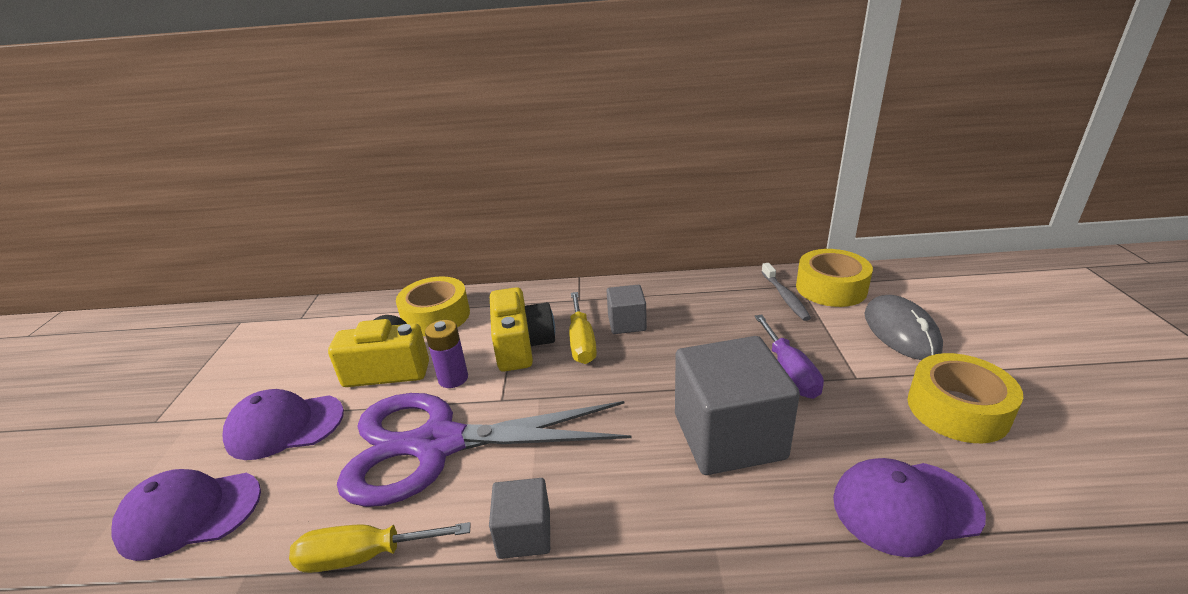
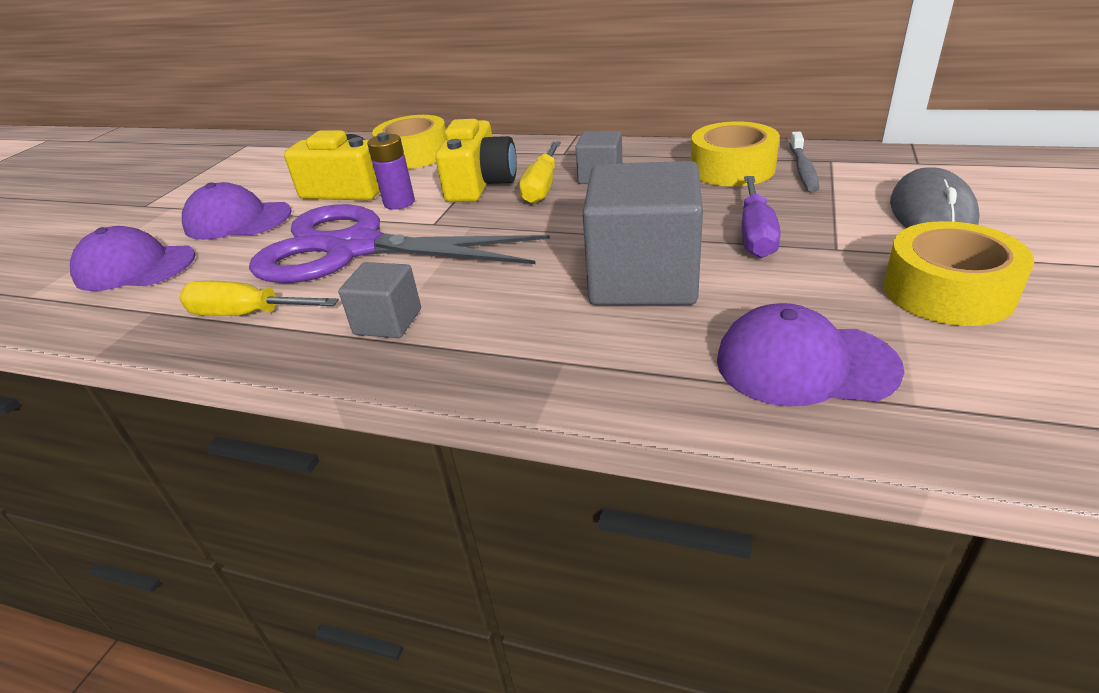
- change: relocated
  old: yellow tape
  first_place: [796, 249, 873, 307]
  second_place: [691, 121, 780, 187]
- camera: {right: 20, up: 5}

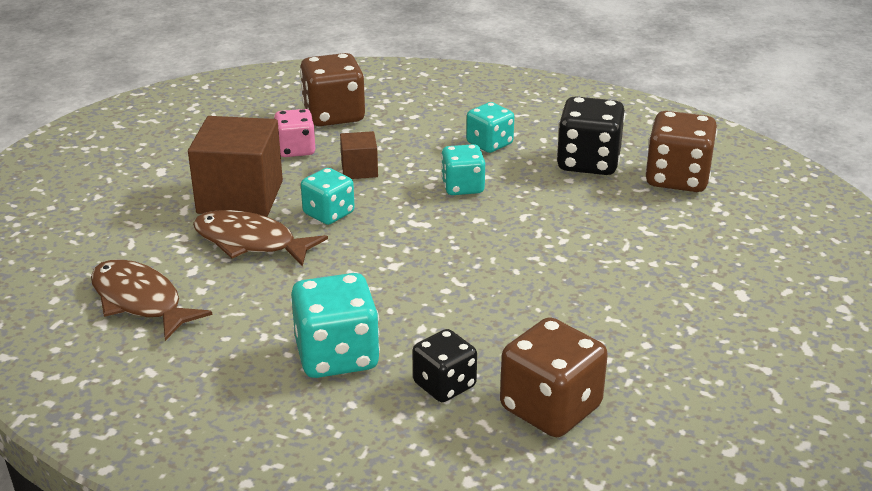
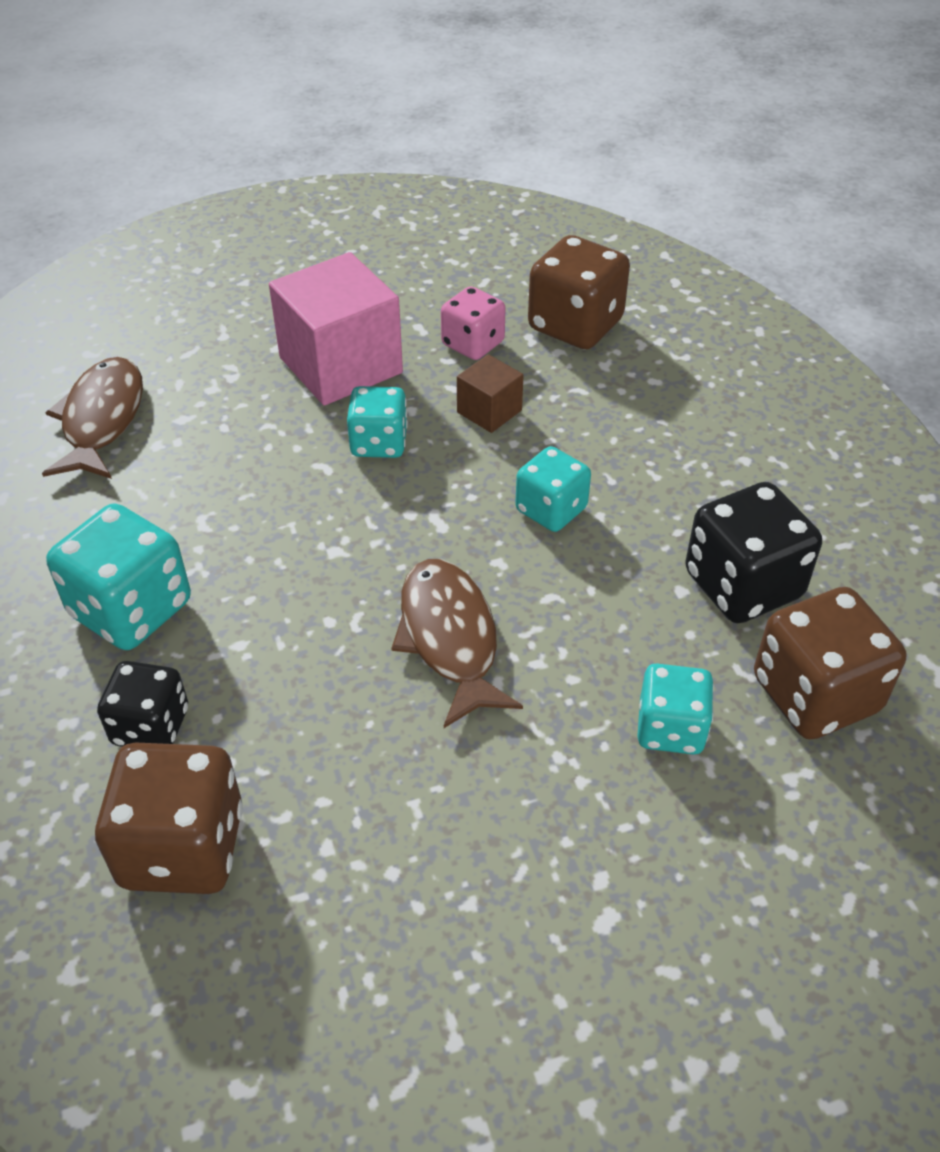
- change: colour
  old: brown cube
  new: pink cube
  first_place: [188, 116, 283, 217]
  second_place: [269, 252, 403, 406]
- change: relocated
  old: brown fish
  first_place: [193, 210, 328, 267]
  second_place: [391, 559, 523, 728]
- change: relocated
  old: turquoise dice
  first_place: [466, 102, 514, 153]
  second_place: [637, 663, 714, 755]
- camera: {right: 50, up: 15}

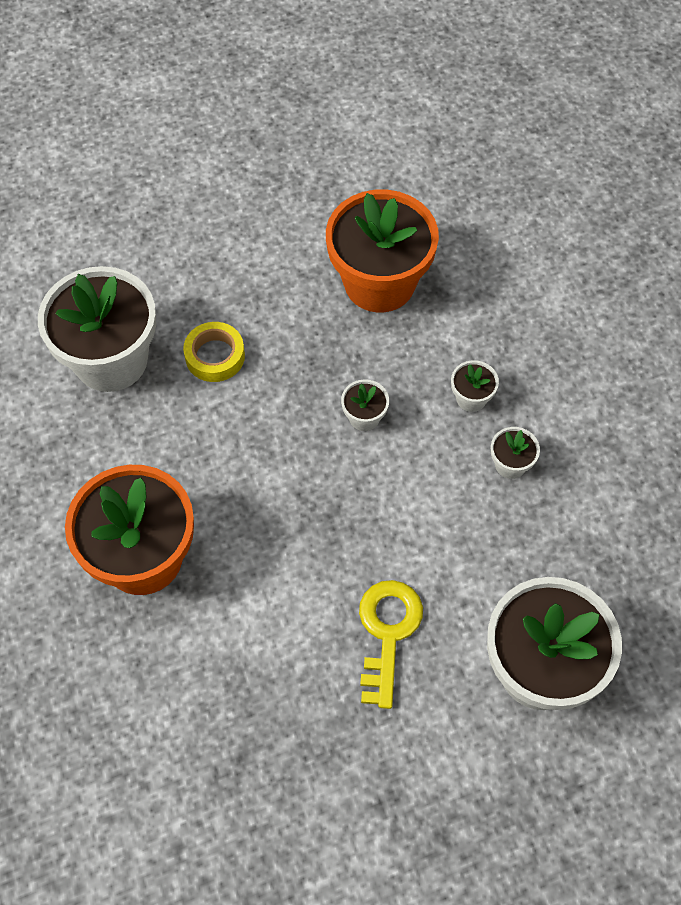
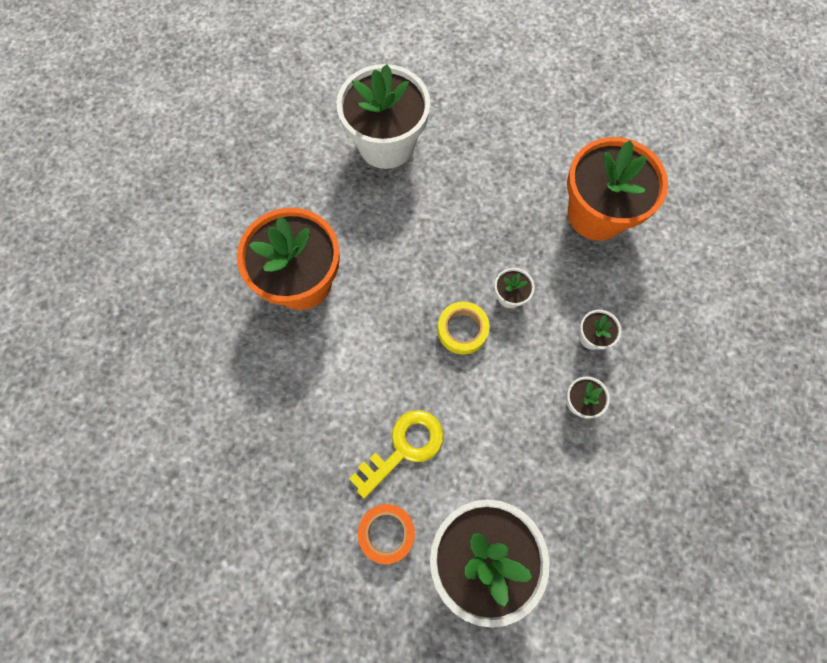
- change: appeared
  new: orange tape
  second_place: [358, 504, 415, 564]
- change: relocated
  old: yellow tape
  first_place: [183, 322, 245, 382]
  second_place: [438, 302, 490, 355]
- camera: {right: 40, up: 10}

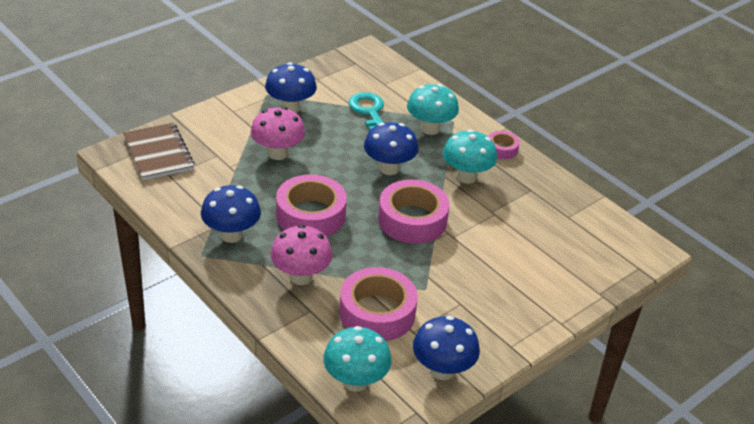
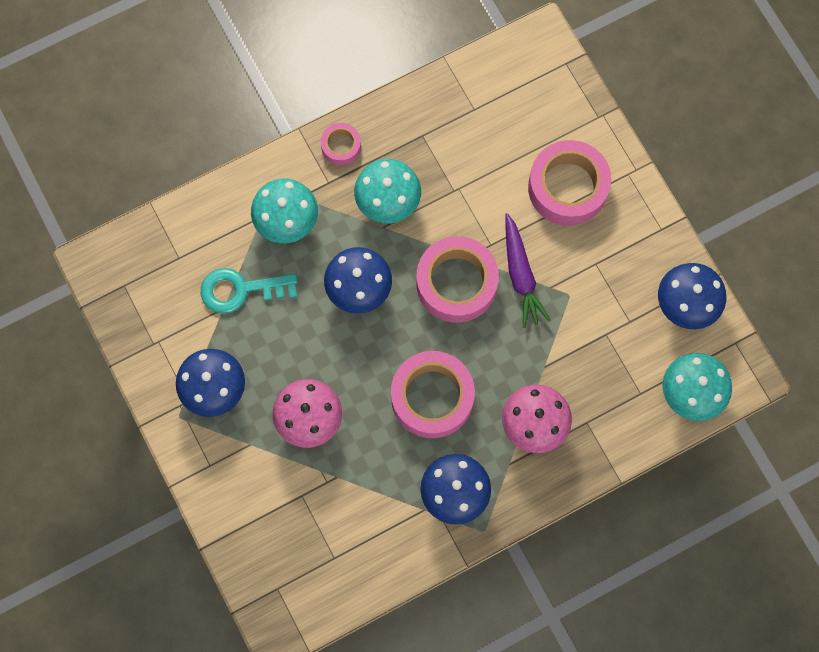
- change: appeared
  new: purple carrot
  second_place: [505, 213, 551, 328]
- change: relocated
  old: pink tape
  first_place: [339, 267, 418, 341]
  second_place: [528, 140, 611, 226]
- change: missing
  old: brown notebook
  first_place: [123, 123, 195, 180]
- camera: {right: -75, up: 35}

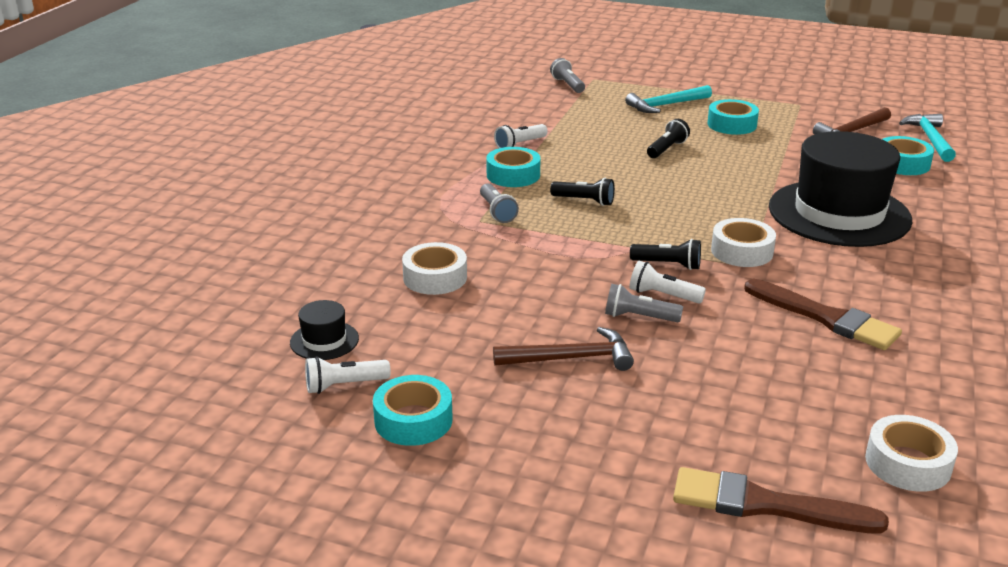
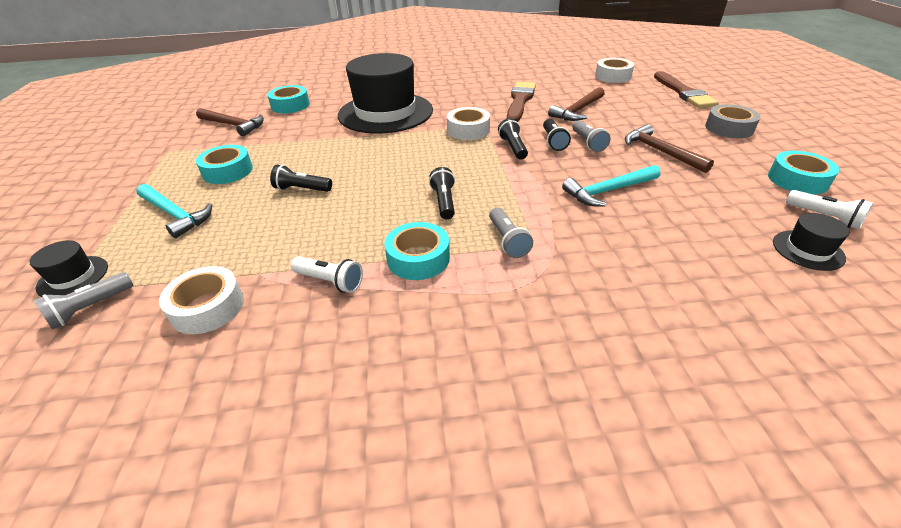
- change: appeared
  new: black hat
  second_place: [29, 240, 108, 297]
- change: relocated
  old: white tape
  first_place: [402, 242, 467, 295]
  second_place: [159, 266, 244, 334]
- change: spun
  old: grey flashlight
  first_place: [480, 184, 519, 223]
  second_place: [489, 208, 533, 258]
  degrees: 120
- change: colour
  old: white flashlight
  new: black flashlight
  first_place: [629, 261, 706, 304]
  second_place: [543, 119, 571, 151]
- change: appeared
  new: brown hammer
  second_place: [548, 87, 605, 121]
- change: relocated
  old: turquoise hammer
  first_place: [899, 114, 956, 162]
  second_place: [562, 165, 661, 207]
- change: appeared
  new: grey tape
  second_place: [705, 104, 761, 138]
- camera: {right: -115, up: 10}

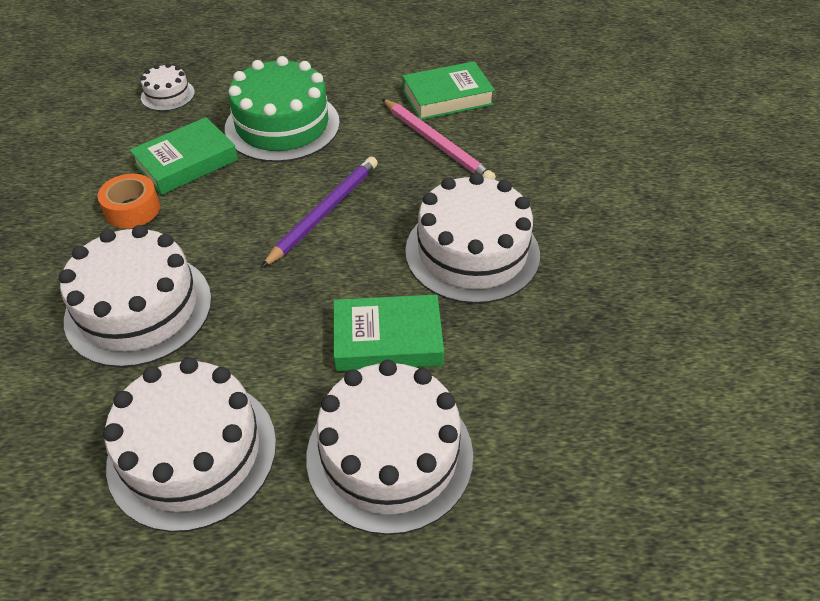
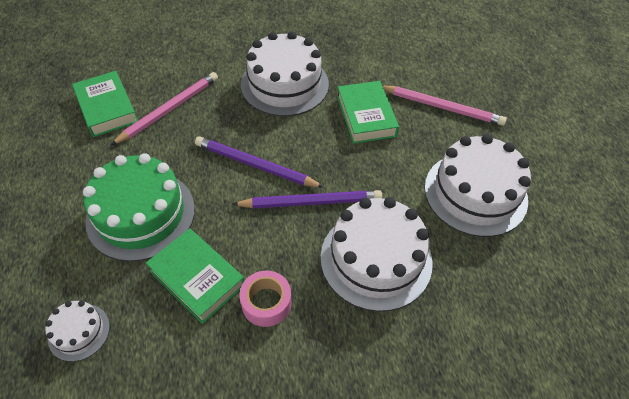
- change: appeared
  new: purple pencil
  second_place: [232, 190, 382, 209]
- change: colour
  old: orange tape
  new: pink tape
  first_place: [98, 174, 160, 229]
  second_place: [240, 270, 292, 327]
- change: exchanged
  old: white cake
  new: pink pencil
  first_place: [306, 360, 473, 535]
  second_place: [382, 85, 507, 126]
- camera: {right: -100, up: 5}

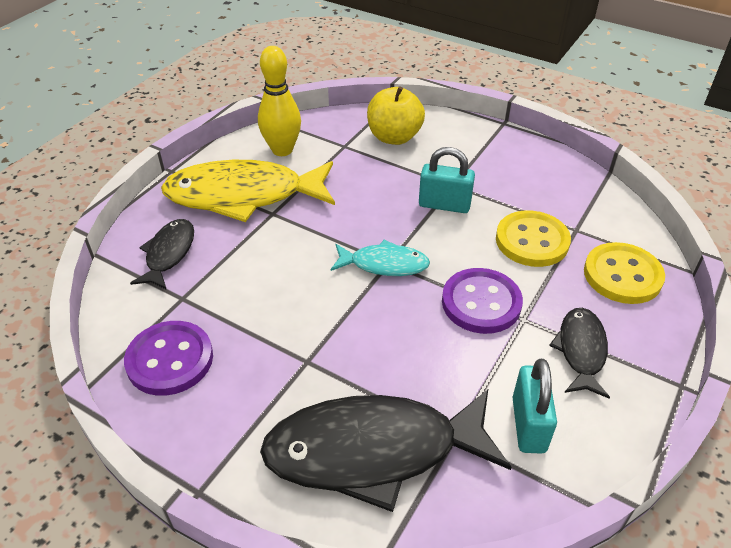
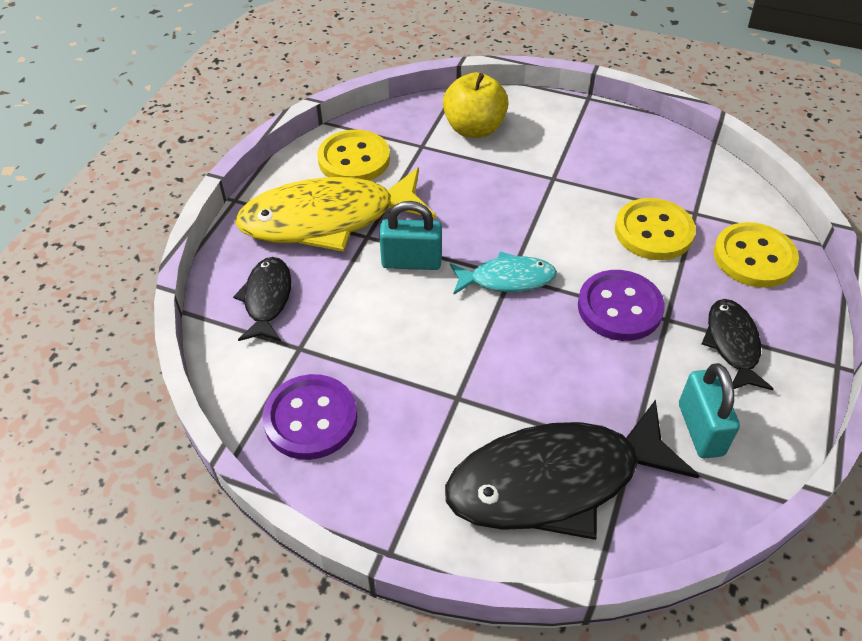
- change: exchanged
  old: yellow bowling pin
  new: yellow button
  first_place: [258, 46, 301, 156]
  second_place: [317, 129, 390, 180]
- change: relocated
  old: turquoise padlock
  first_place: [419, 147, 475, 213]
  second_place: [379, 201, 442, 270]
- camera: {right: -10, up: 5}

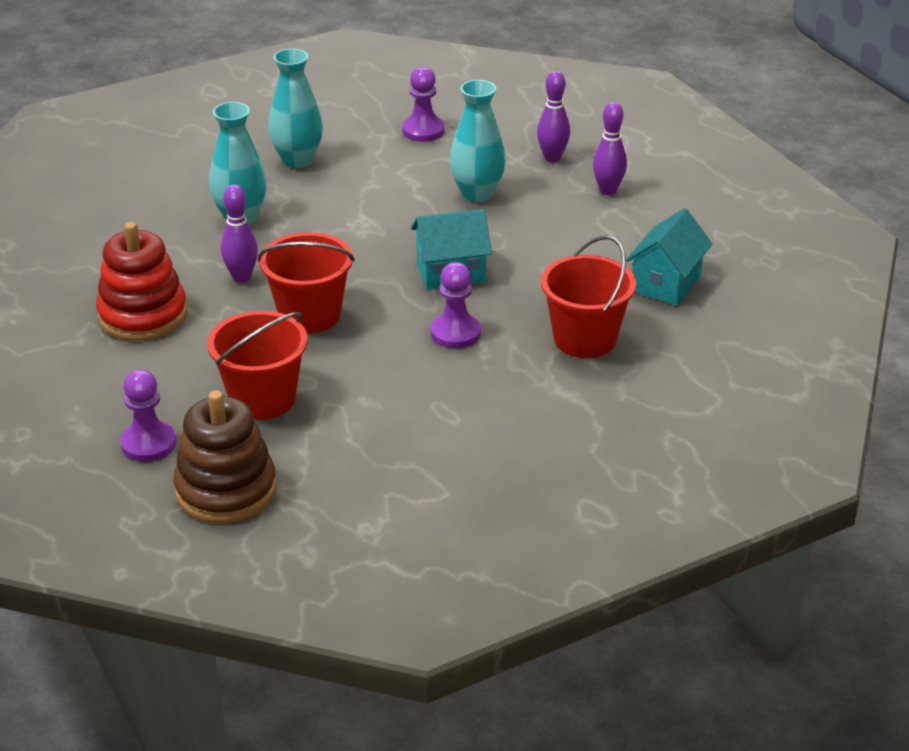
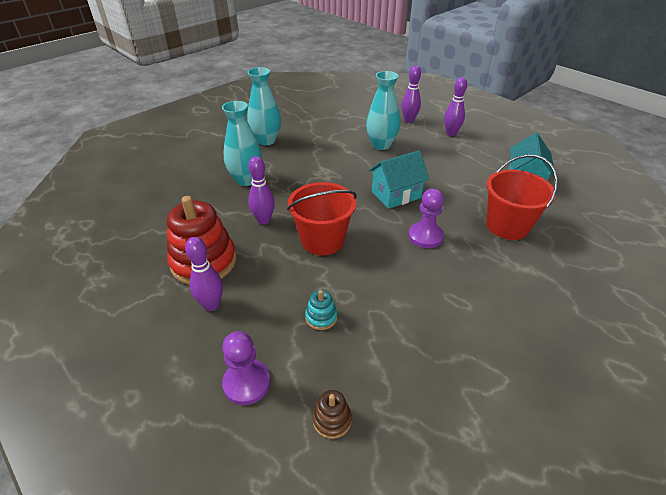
- change: appeared
  new: purple bowling pin
  second_place: [185, 237, 223, 311]
- change: exchanged
  old: red bucket
  new: turquoise stacking toy
  first_place: [207, 311, 308, 420]
  second_place: [305, 290, 337, 330]
- change: size
  old: brown stacking toy
  first_place: [174, 390, 277, 523]
  second_place: [312, 390, 352, 439]
  factor: 0.44
- change: missing
  old: purple pawn
  first_place: [402, 67, 445, 142]
- camera: {right: -15, up: 5}

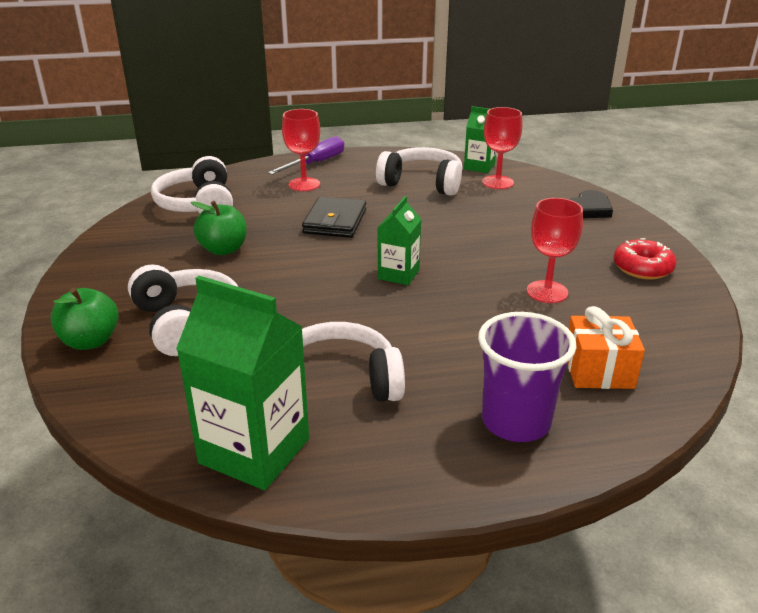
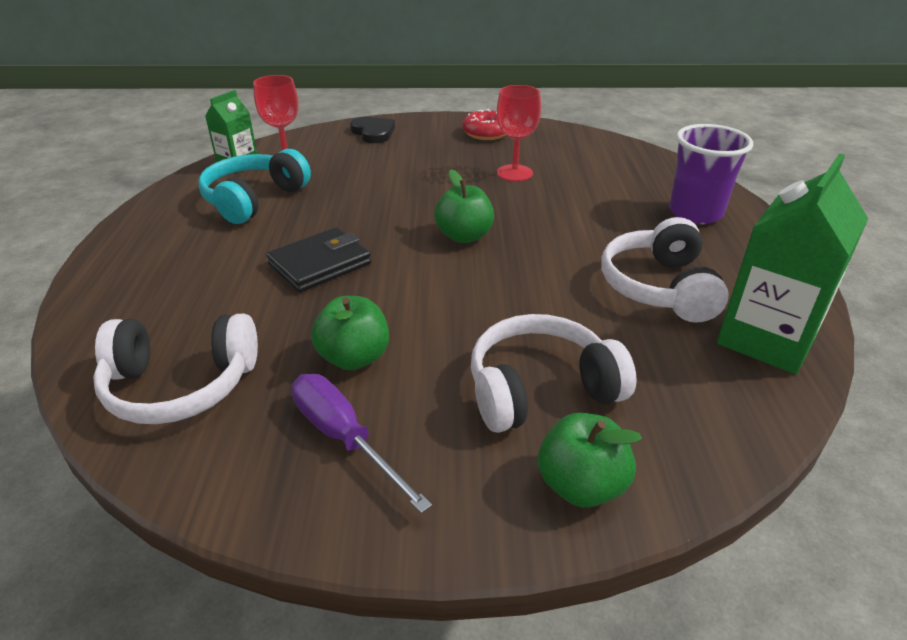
- change: colour
  old: white headphones
  new: turquoise headphones
  first_place: [376, 147, 463, 196]
  second_place: [198, 149, 311, 224]
- change: spun
  old: black wallet
  first_place: [302, 196, 366, 238]
  second_place: [266, 227, 371, 293]
  degrees: -60
- change: relocated
  old: purple screwdriver
  first_place: [267, 136, 344, 175]
  second_place: [292, 374, 432, 513]
- change: exchanged
  old: green carton
  new: green apple
  first_place: [378, 196, 421, 285]
  second_place: [434, 169, 494, 243]
- change: missing
  old: red goblet
  first_place: [282, 109, 320, 191]
- change: missing
  old: orange gift
  first_place: [568, 306, 645, 389]
- camera: {right: -80, up: 5}

